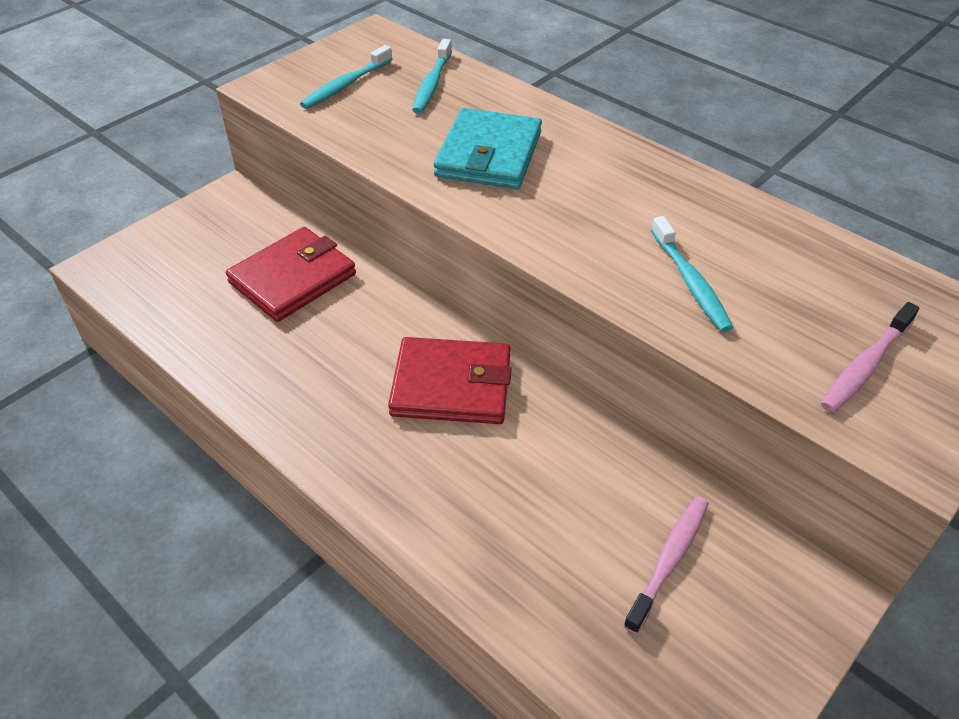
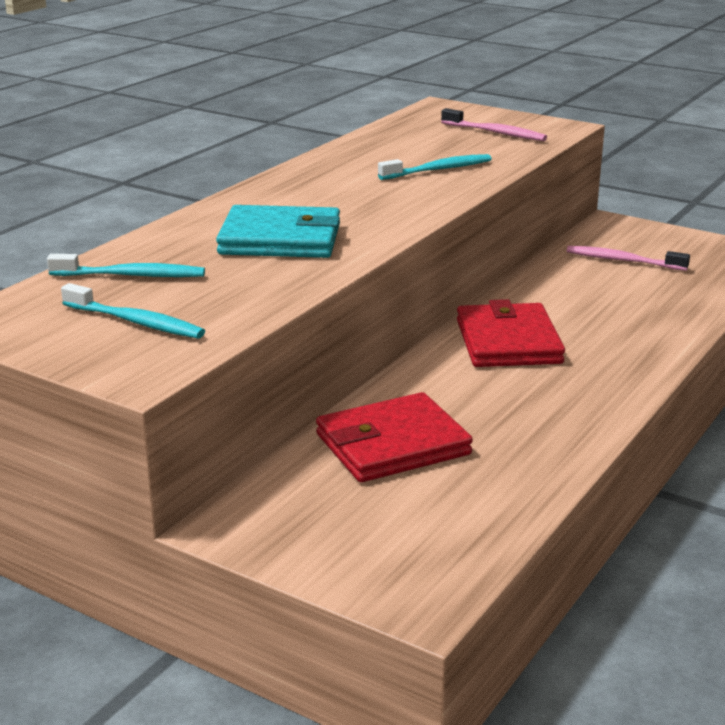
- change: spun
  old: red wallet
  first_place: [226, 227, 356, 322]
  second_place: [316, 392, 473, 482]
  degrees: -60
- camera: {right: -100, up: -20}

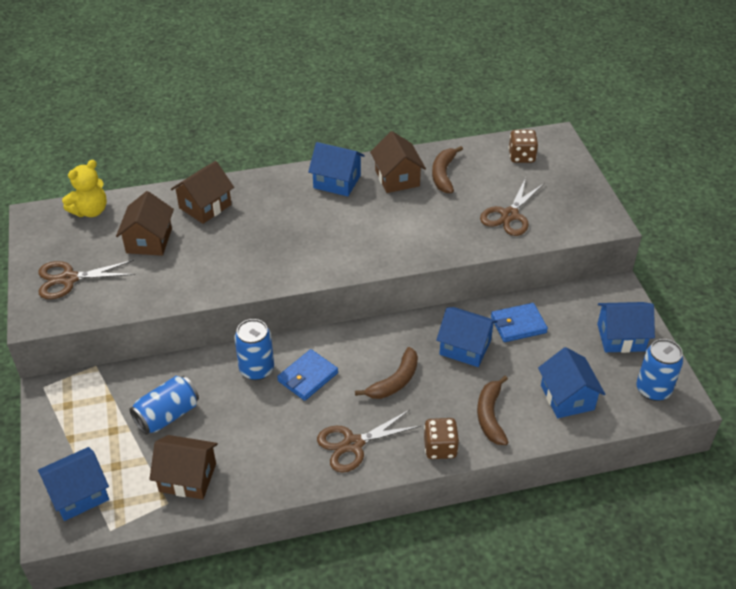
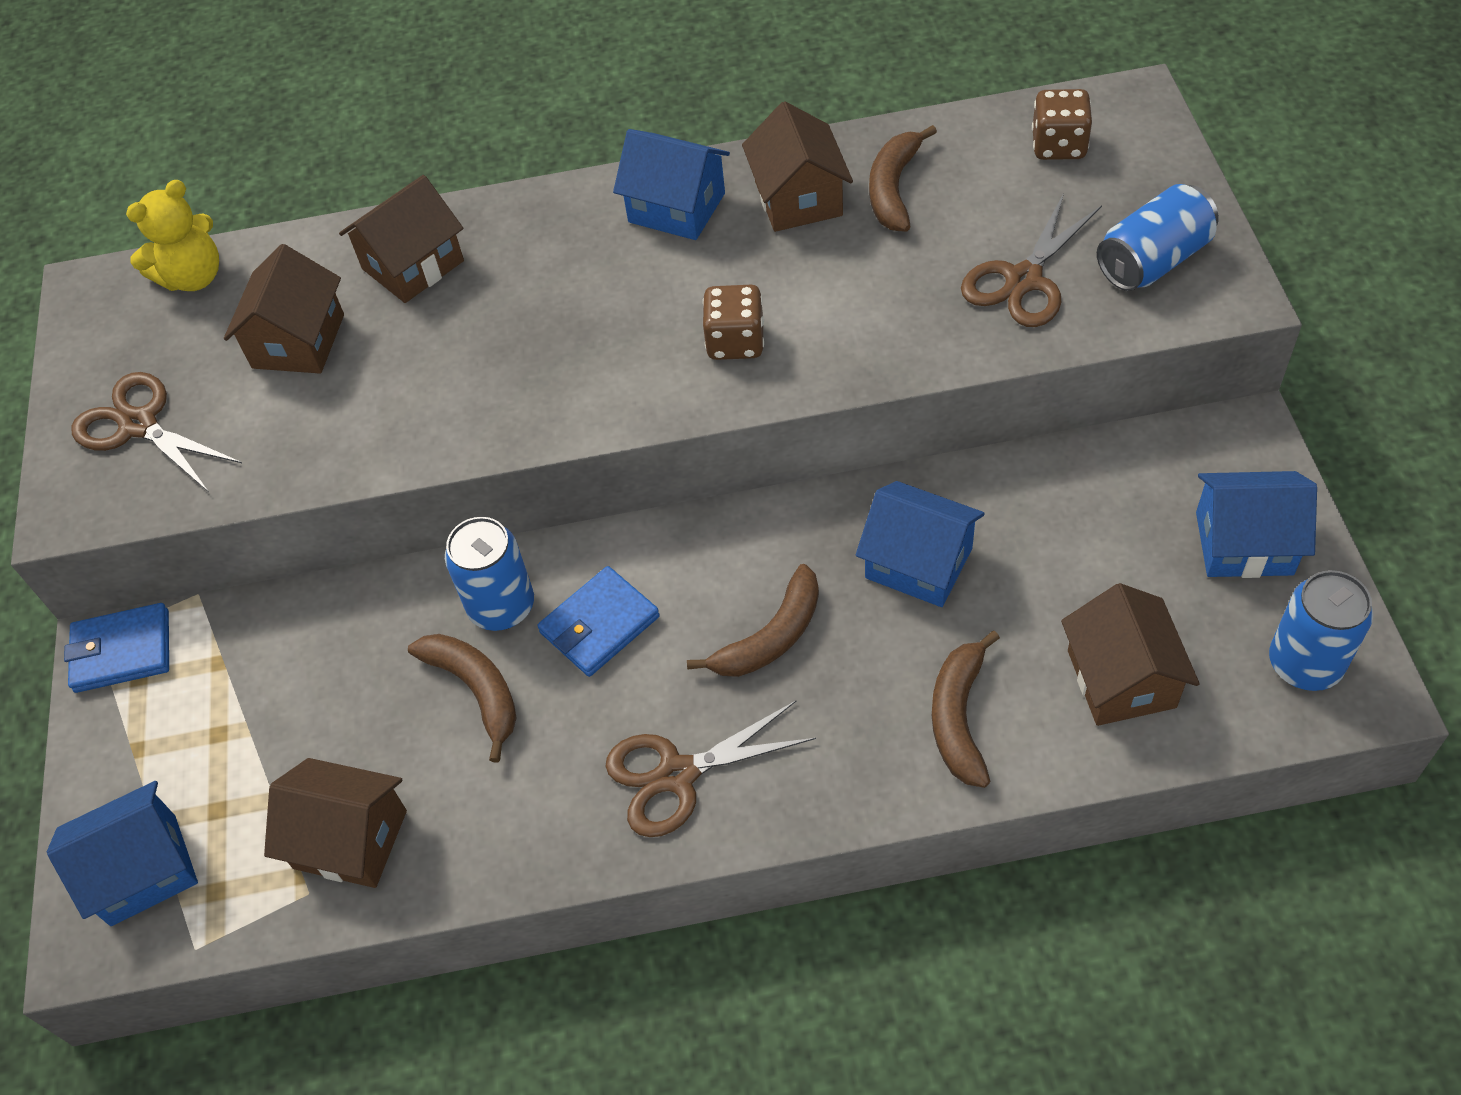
- change: relocated
  old: blue wallet
  first_place: [491, 303, 548, 342]
  second_place: [64, 603, 169, 693]
- change: spun
  old: brown scissors
  first_place: [38, 260, 135, 299]
  second_place: [71, 372, 242, 492]
  degrees: 45
- change: appeared
  new: brown banana
  second_place: [408, 634, 517, 762]
- change: relocated
  old: brown dice
  first_place: [424, 418, 459, 459]
  second_place: [703, 285, 764, 360]
- change: colour
  old: blue house
  new: brown house
  first_place: [538, 347, 605, 418]
  second_place: [1061, 583, 1200, 726]
- change: relocated
  old: blue can
  first_place: [129, 376, 199, 435]
  second_place: [1097, 184, 1219, 291]
- camera: {right: 10, up: 10}

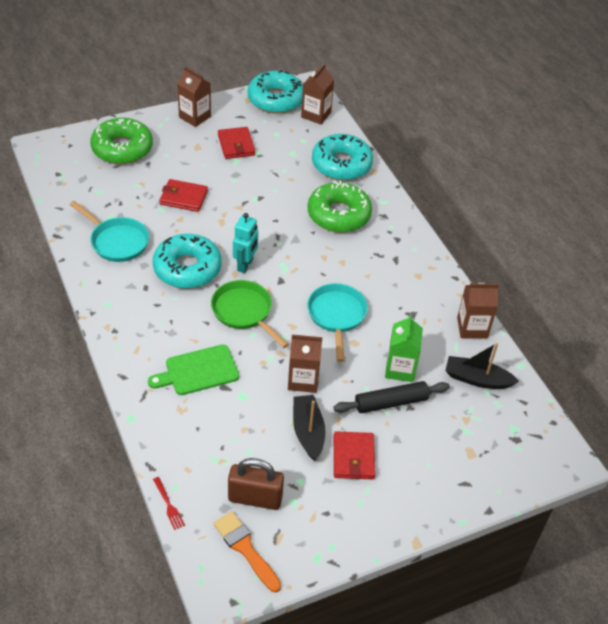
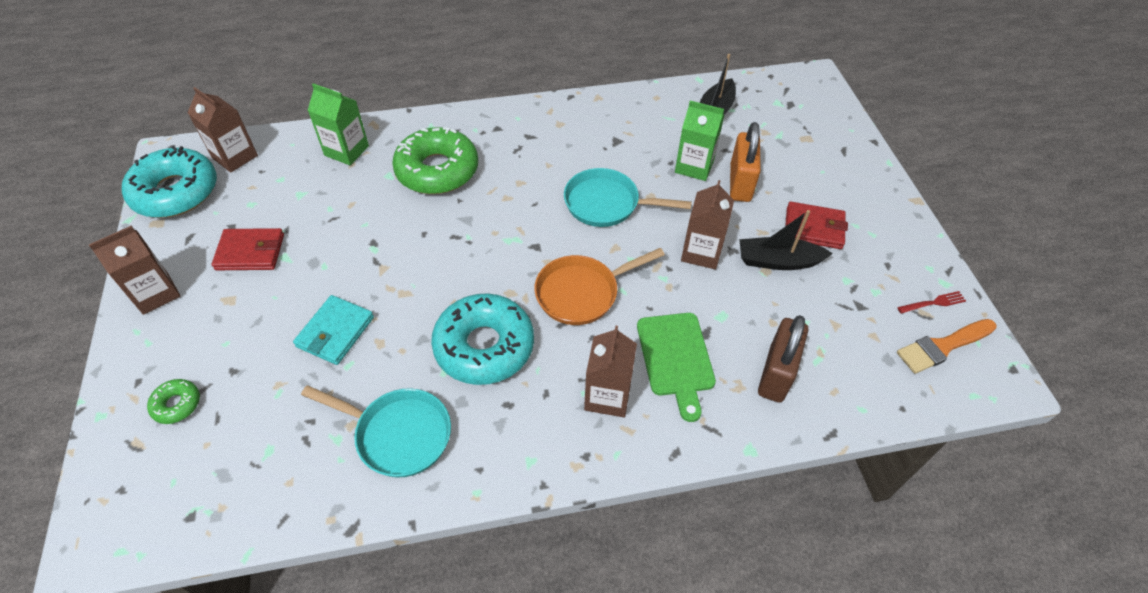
- change: size
  old: green donut
  first_place: [90, 118, 153, 164]
  second_place: [147, 379, 200, 424]
  factor: 0.45
- change: colour
  old: red wallet
  new: turquoise wallet
  first_place: [160, 179, 208, 212]
  second_place: [293, 295, 374, 365]
- change: spun
  old: turquoise pan
  first_place: [70, 201, 149, 262]
  second_place: [301, 385, 451, 478]
  degrees: 60
- change: exchanged
  old: turquoise donut
  new: green carton
  first_place: [312, 134, 373, 181]
  second_place: [307, 83, 369, 165]
- change: colour
  old: green pan
  new: orange pan
  first_place: [211, 280, 289, 348]
  second_place: [534, 248, 665, 325]
- change: relocated
  old: brown carton
  first_place: [457, 283, 499, 339]
  second_place: [584, 326, 637, 417]
- change: exchanged
  old: black rolling pin
  new: orange padlock
  first_place: [333, 381, 450, 413]
  second_place: [730, 122, 761, 202]
- change: relocated
  old: brown padlock
  first_place: [228, 458, 284, 510]
  second_place: [758, 315, 808, 403]
- change: relocated
  old: red fork
  first_place: [153, 477, 185, 530]
  second_place: [897, 291, 966, 314]
- change: missing
  old: turquoise robot
  first_place: [233, 213, 258, 273]
- camera: {right: -75, up: 5}

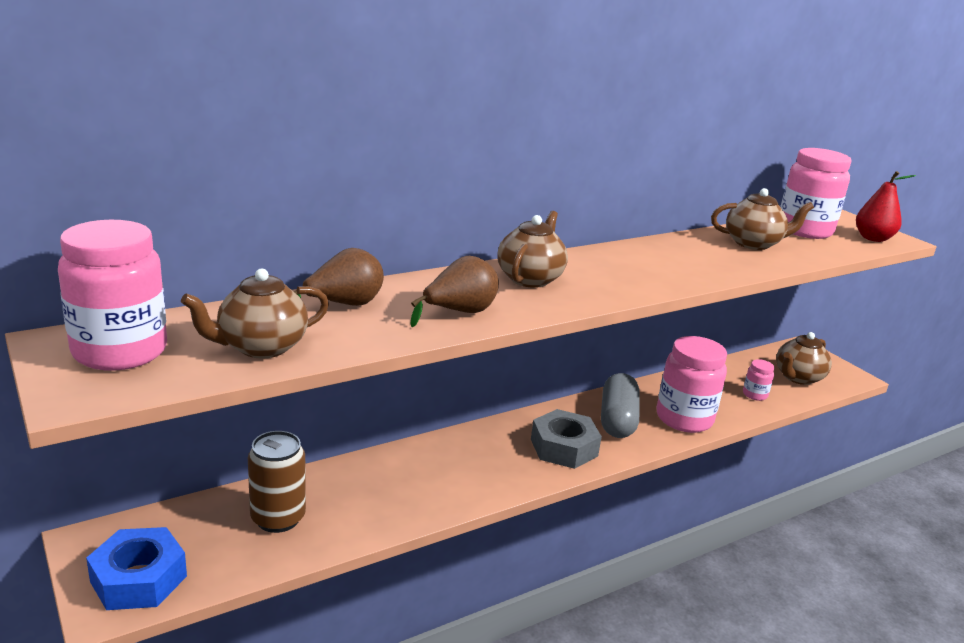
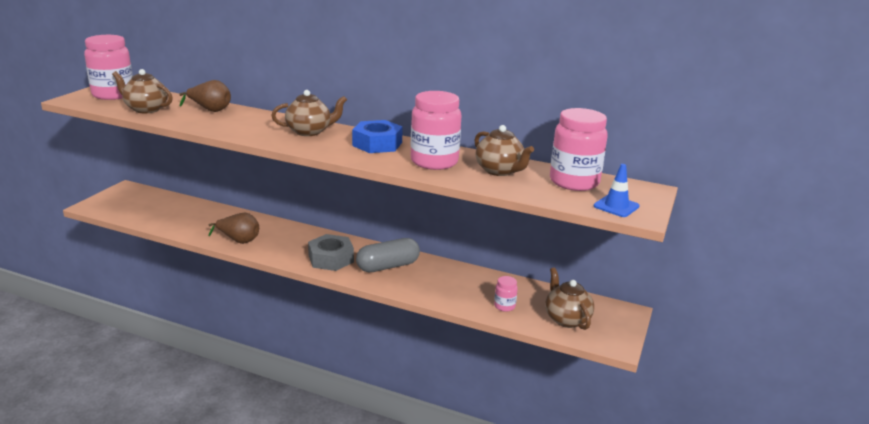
- change: relocated
  old: brown pear
  first_place: [410, 256, 499, 327]
  second_place: [208, 213, 259, 244]
- change: relocated
  old: blue nut
  first_place: [86, 527, 187, 610]
  second_place: [352, 120, 403, 153]
- change: relocated
  old: pink jar
  first_place: [656, 336, 727, 433]
  second_place: [411, 91, 462, 170]
- change: spun
  old: brown teapot
  first_place: [776, 332, 832, 385]
  second_place: [545, 267, 594, 330]
  degrees: 60
- change: exchanged
  old: red pear
  new: blue traffic cone
  first_place: [856, 171, 916, 242]
  second_place: [594, 164, 640, 217]
- change: missing
  old: brown can
  first_place: [248, 431, 306, 533]
- camera: {right: 55, up: 0}

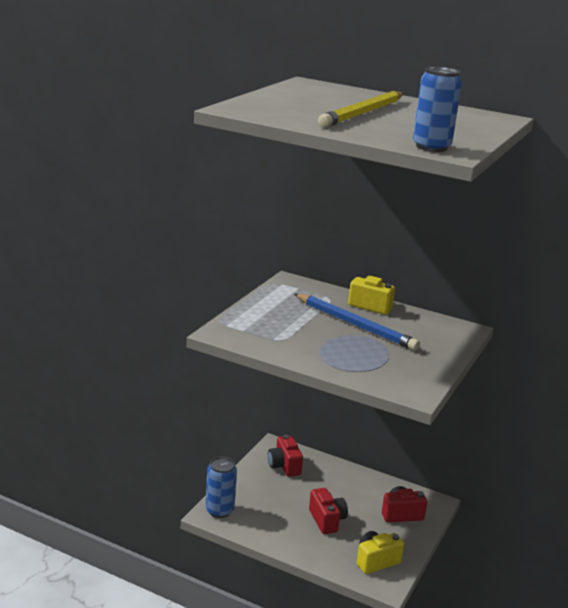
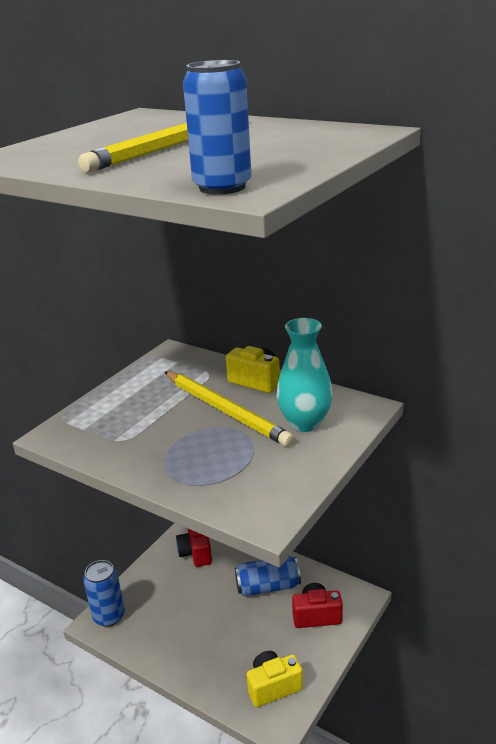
- change: colour
  old: blue pencil
  new: yellow pencil
  first_place: [294, 293, 420, 351]
  second_place: [164, 371, 295, 447]
- change: appeared
  new: blue can
  second_place: [235, 556, 301, 596]
- change: appeared
  new: turquoise vase
  second_place: [277, 318, 333, 432]
- change: missing
  old: red camera
  first_place: [309, 488, 348, 534]
- camera: {right: 10, up: 5}

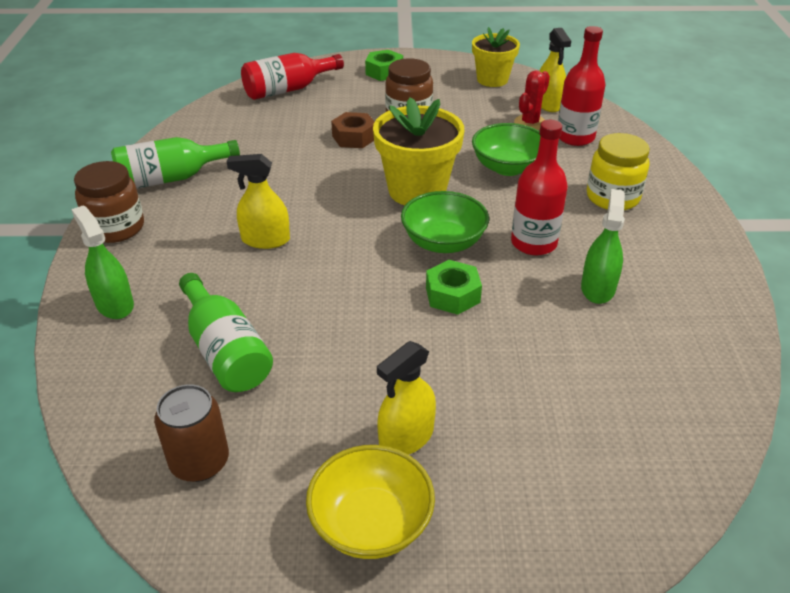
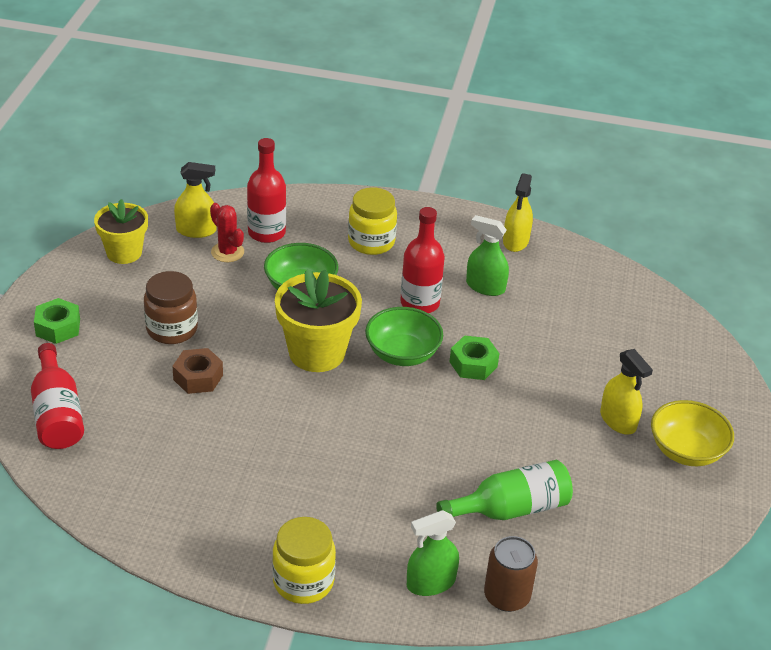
- change: colour
  old: brown jar
  new: yellow jar
  first_place: [74, 161, 144, 243]
  second_place: [272, 517, 336, 604]
- change: relocated
  old: brown can
  first_place: [154, 384, 229, 482]
  second_place: [484, 536, 538, 612]
- change: relocated
  old: yellow spray bottle
  first_place: [227, 154, 290, 249]
  second_place: [503, 173, 533, 252]
- change: missing
  old: green bottle
  first_place: [111, 137, 240, 189]
- camera: {right: -80, up: 0}

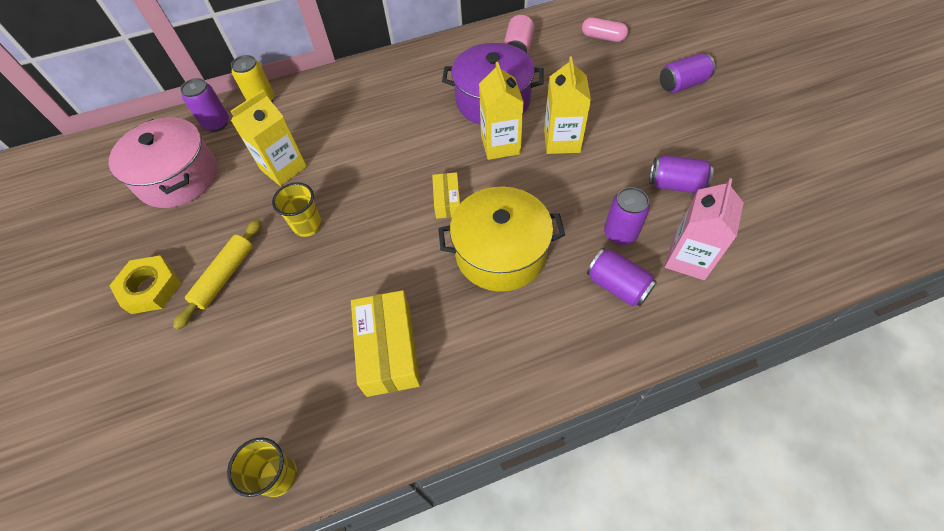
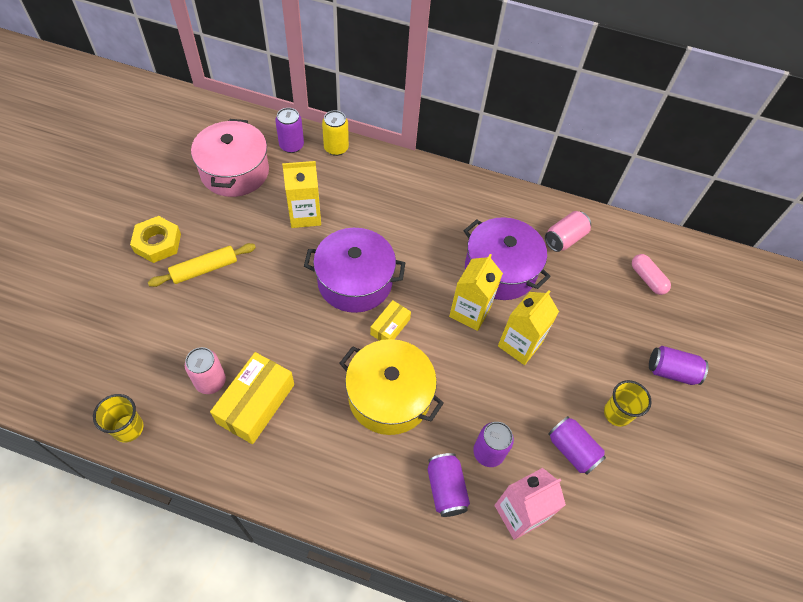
- change: appeared
  new: pink can
  second_place: [185, 347, 226, 394]
- change: appeared
  new: purple pot
  second_place: [304, 228, 405, 313]
- change: relocated
  old: yellow cup
  first_place: [272, 182, 322, 237]
  second_place: [604, 380, 651, 427]
- camera: {right: 30, up: 0}

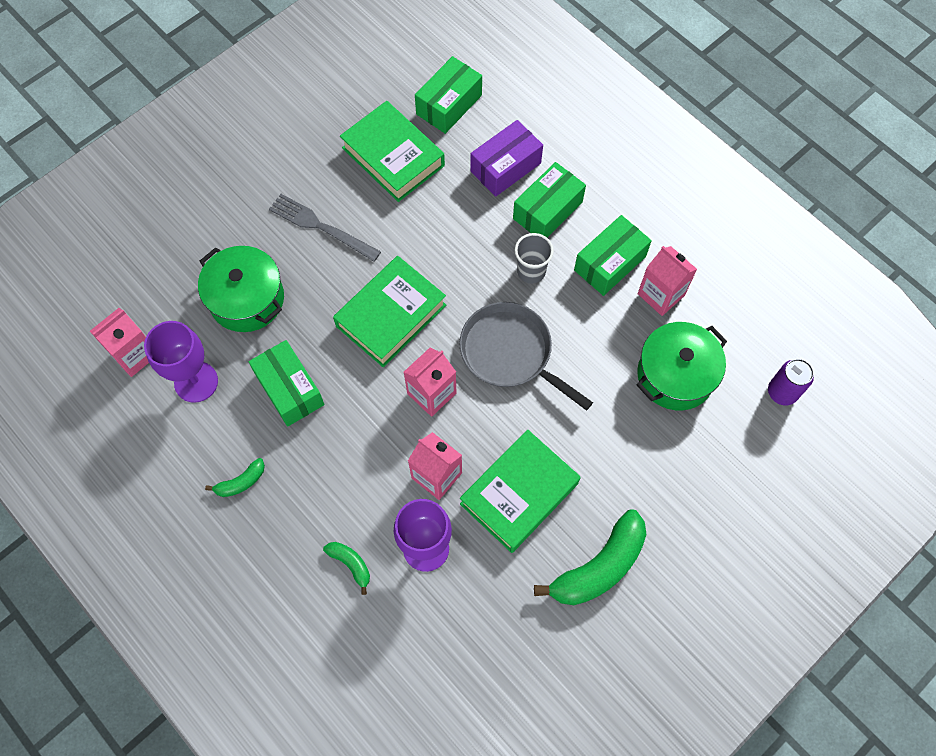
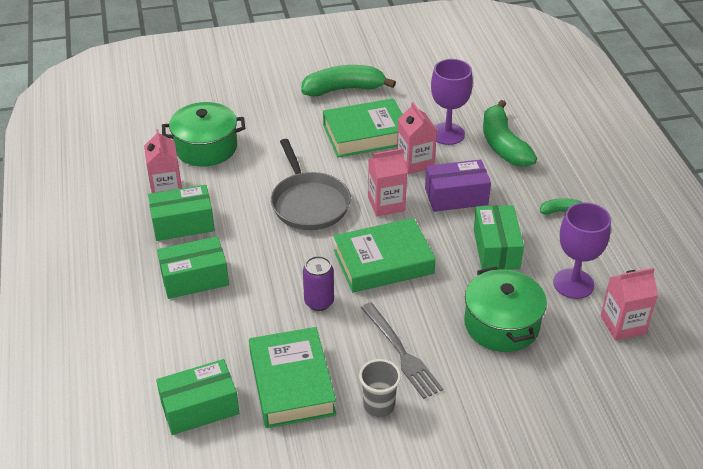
- change: relocated
  old: purple can
  first_place: [768, 359, 814, 405]
  second_place: [303, 256, 334, 311]
- change: relocated
  old: grey cup
  first_place: [515, 233, 554, 284]
  second_place: [359, 359, 401, 417]
- change: relocated
  old: purple box
  first_place: [470, 120, 543, 197]
  second_place: [425, 159, 491, 212]
- change: size
  old: green banana
  first_place: [323, 542, 370, 595]
  second_place: [483, 100, 537, 167]
  factor: 2.08
- camera: {right: -150, up: -25}

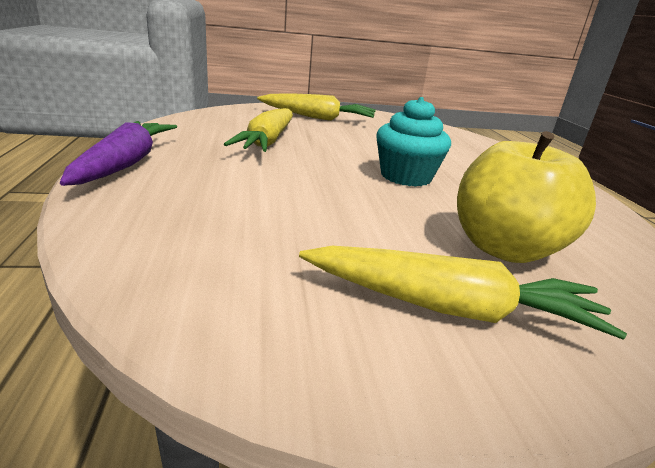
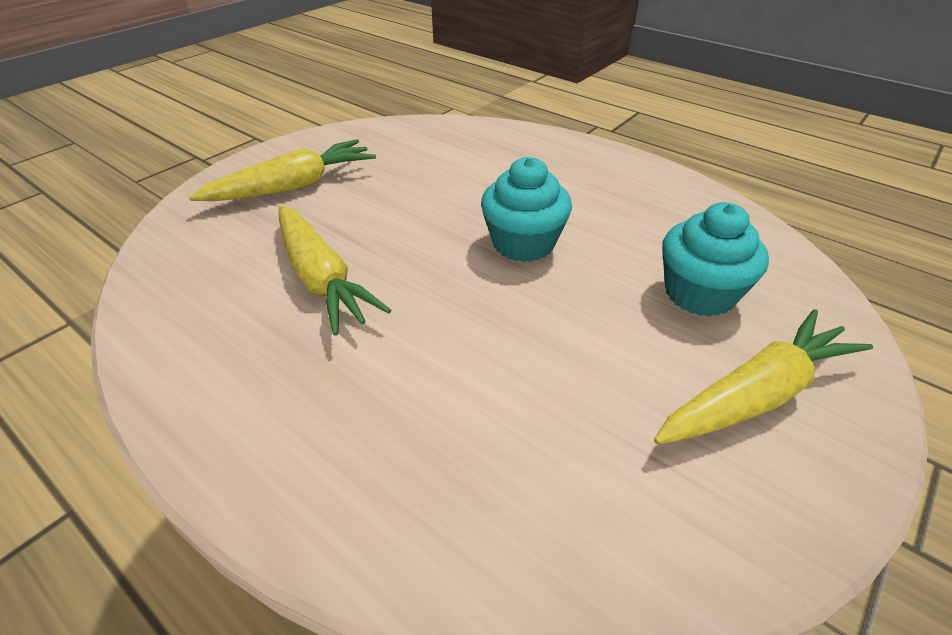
- change: exchanged
  old: yellow apple
  new: turquoise cupcake
  first_place: [457, 131, 596, 263]
  second_place: [662, 202, 769, 317]
- change: missing
  old: purple carrot
  first_place: [60, 121, 177, 186]
- camera: {right: -40, up: 15}

